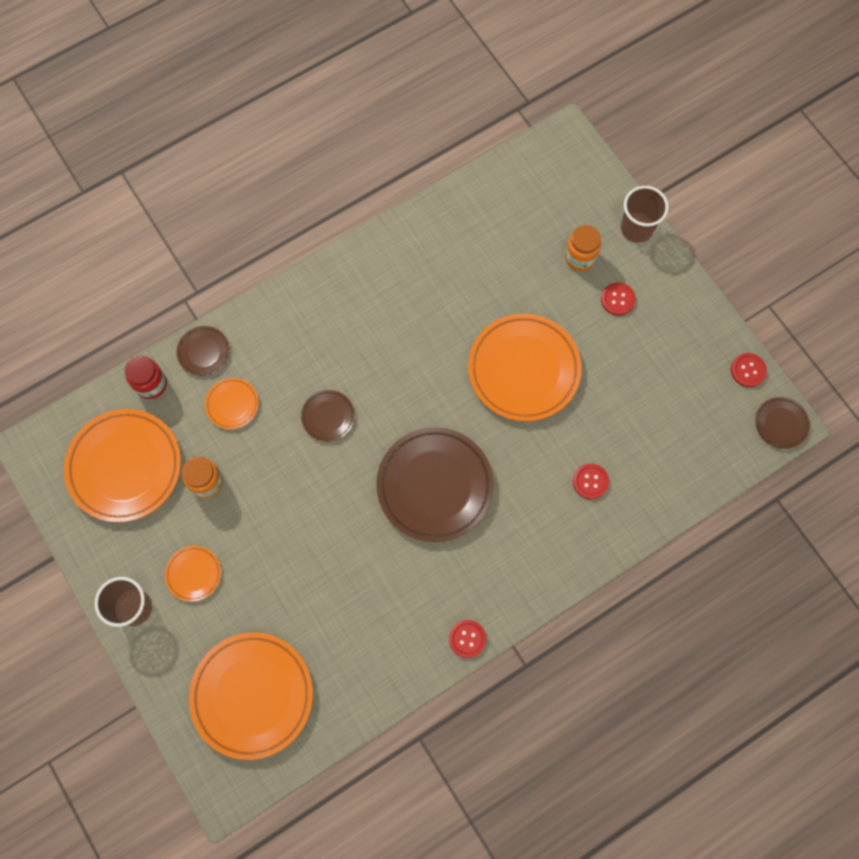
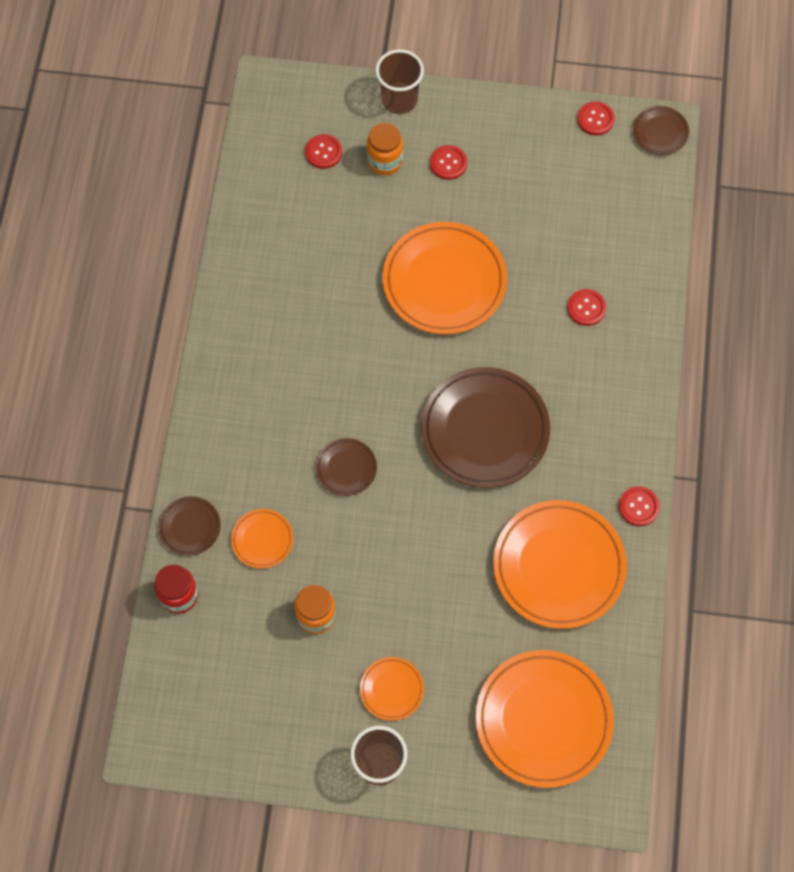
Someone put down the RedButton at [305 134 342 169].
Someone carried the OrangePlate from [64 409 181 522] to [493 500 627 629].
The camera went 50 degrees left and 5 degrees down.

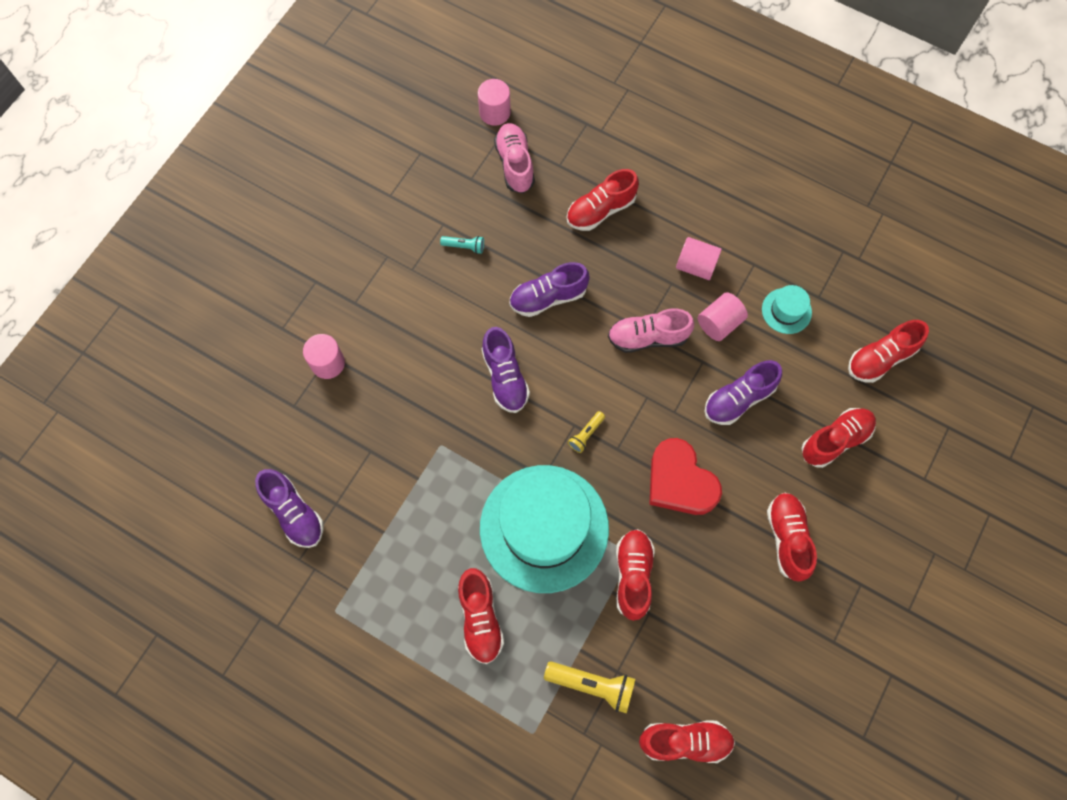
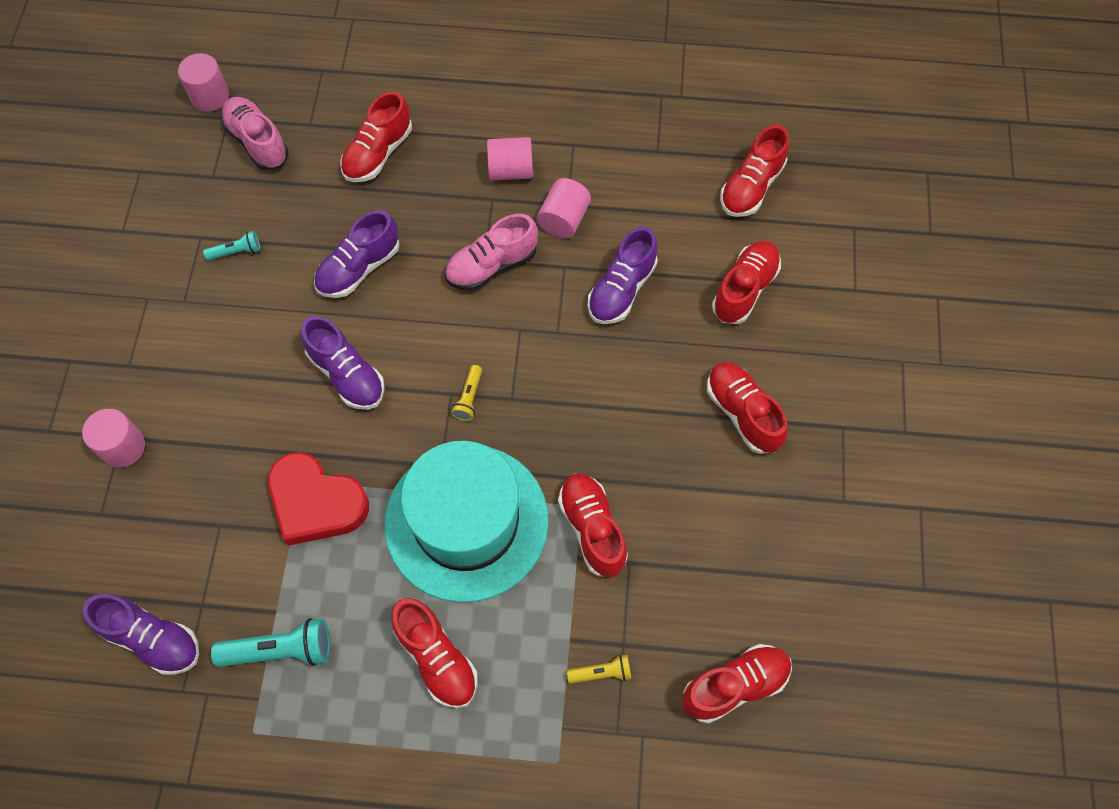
Someone put down the TurquoiseFlashlight at [211 618 330 667].
Someone carried the RedHeart from [649 438 722 515] to [268 452 369 546].
Someone scaled the YellowFlashlight at [544 661 635 713] by 0.56.
Someone took away the TurquoiseHat at [762 285 812 334].
The camera went 25 degrees left and 5 degrees down.

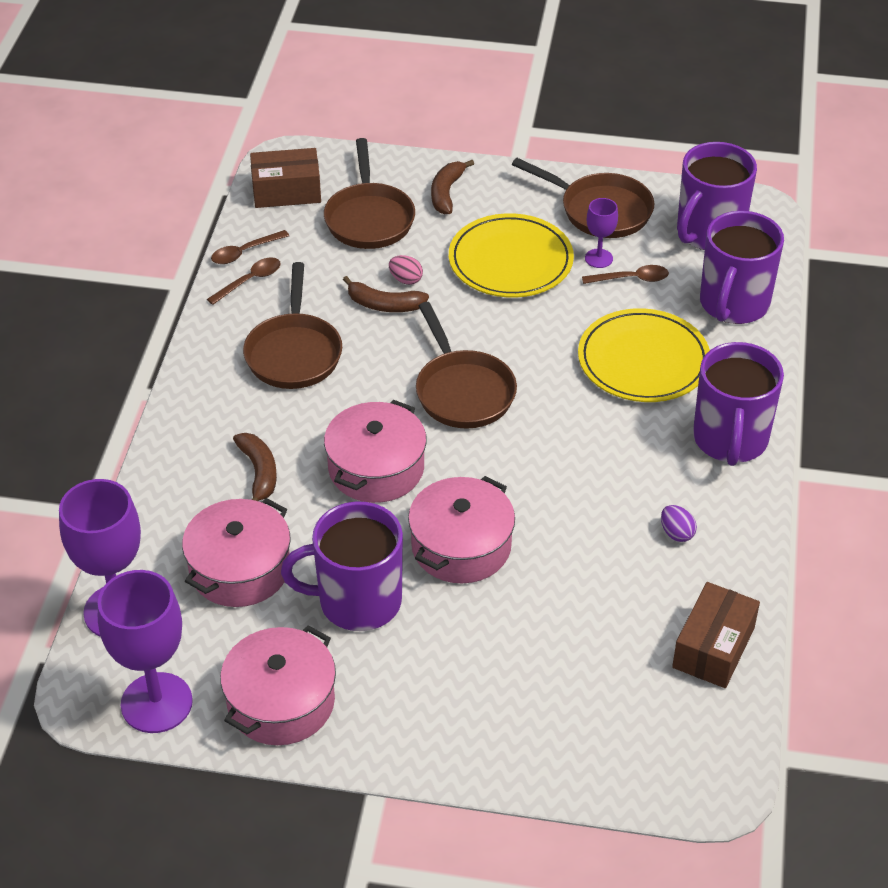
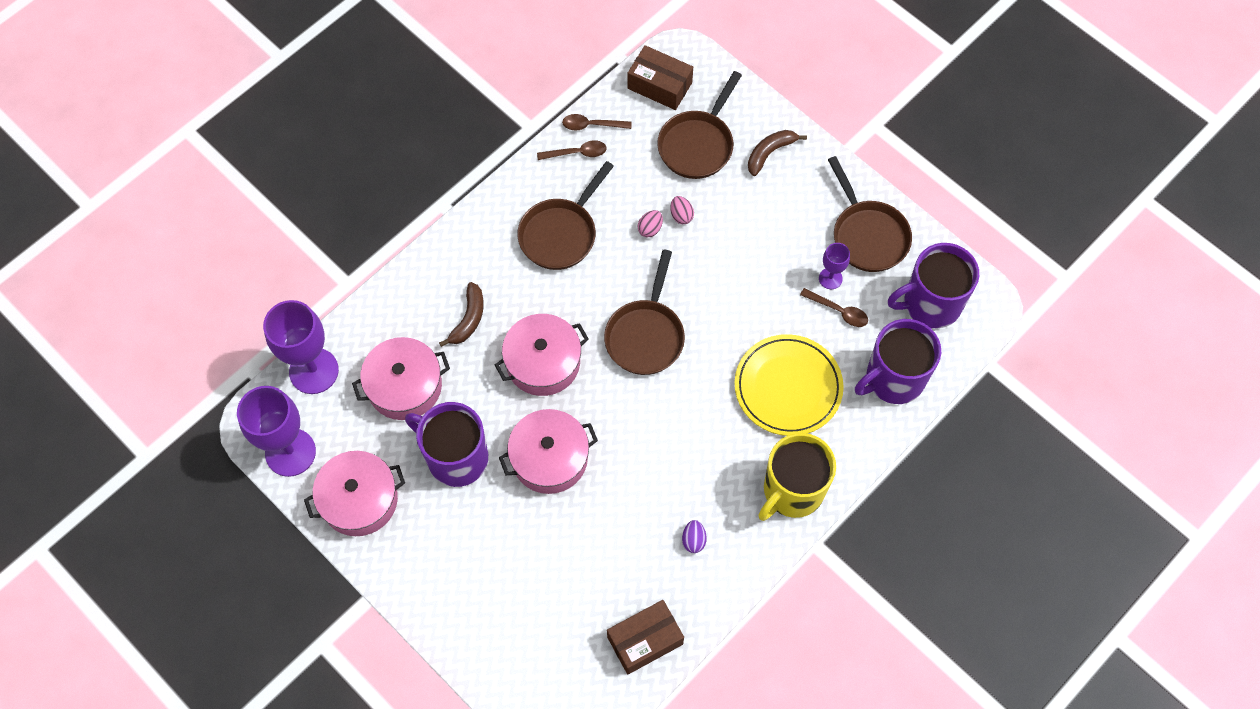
Someone swapped the BrownBanana at [343 276 429 312] for the PinkEgg at [637 210 663 237].
Someone repainted the PurpleMug at [693 342 784 466], which became the YellowMug at [758 433 836 521].
Someone took away the YellowPlate at [449 213 574 298].
The camera went 35 degrees right and 20 degrees up.

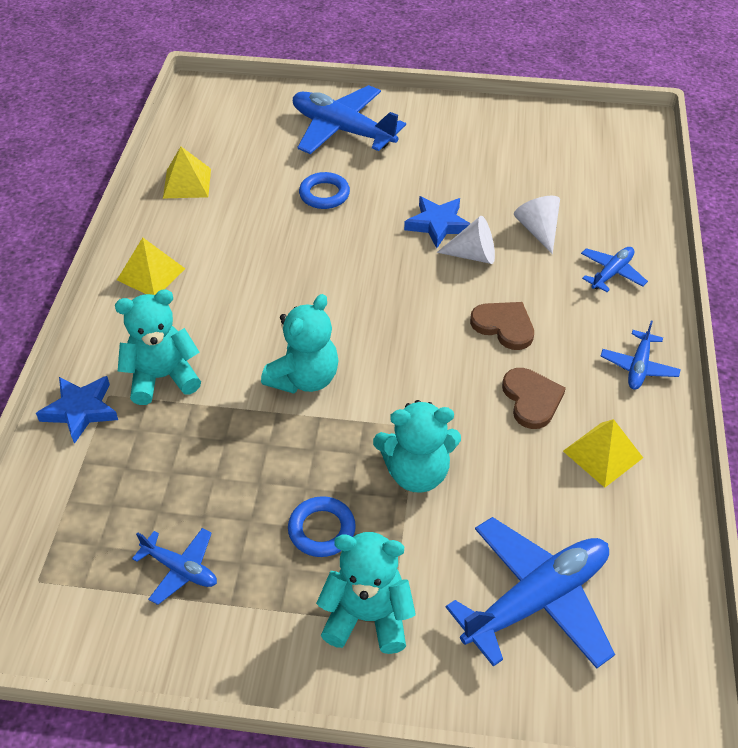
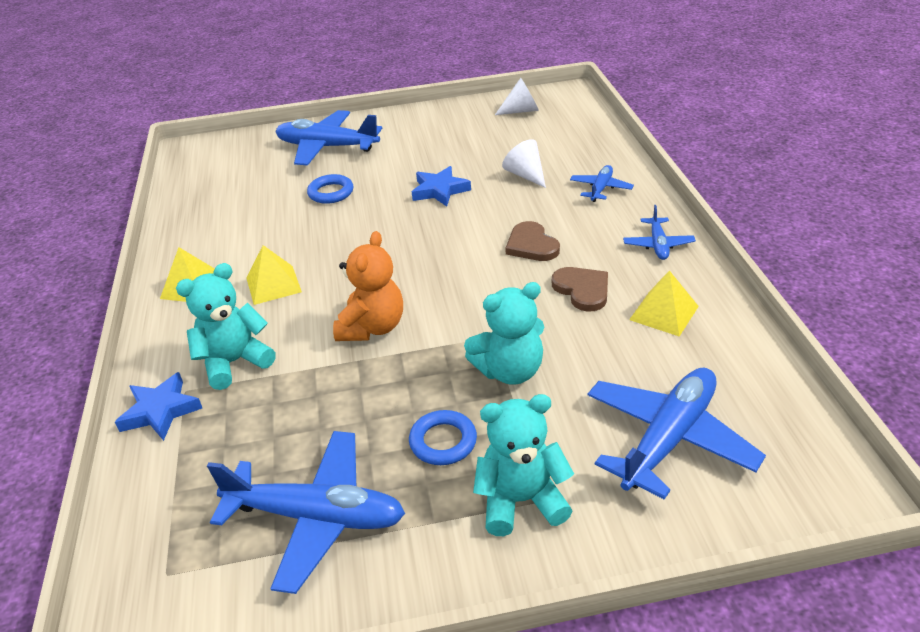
Someone scaled the BluePlane at [132 528 217 605] by 1.97.
Someone carried the YellowPyramid from [163 147 211 198] to [246 245 302 305].
Someone repainted the TurquoiseTeddyBear at [261 294 339 394], which became the OrangeTeddyBear at [333 231 403 341].
Someone carried the WhiteCone from [437 216 495 264] to [495 78 539 115].
Someone rotated the BrownHeart at [470 302 534 350] by 135 degrees counterclockwise.
The camera went 15 degrees left and 10 degrees down.

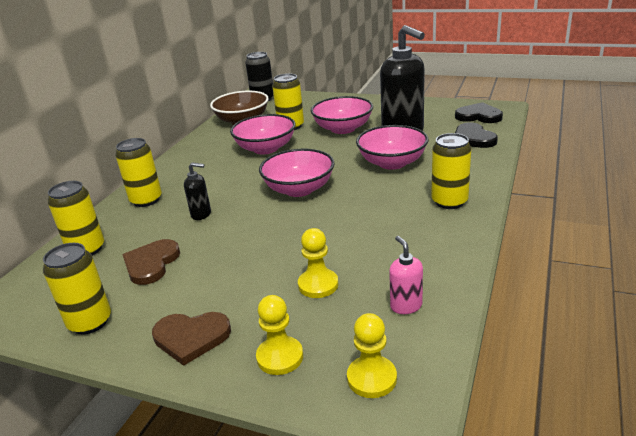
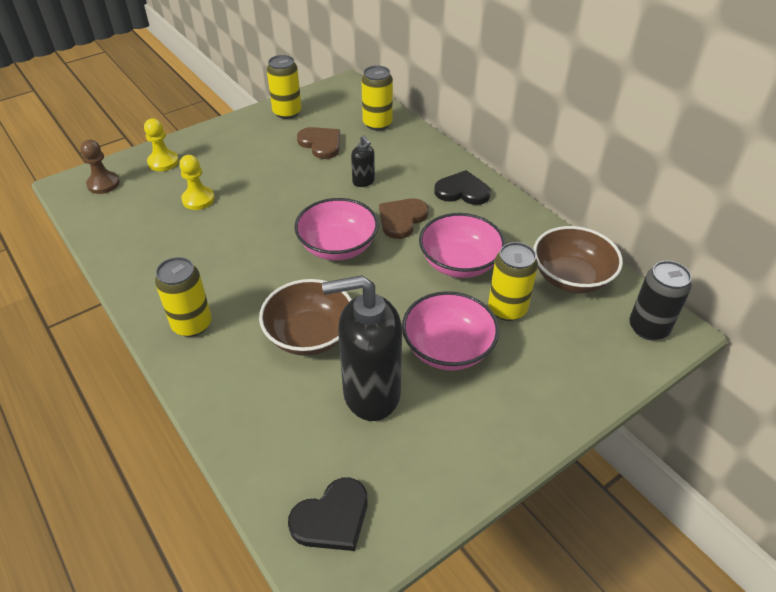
Someone repainted the YellowPawn at [347 313 397 398], which became the BrownPawn at [80 140 120 194].
Someone repainted the PinkBowl at [356 125 429 170], which became the BrownBowl at [259 279 352 356].
Someone rotated the BlackSoapDispenser at [184 162 211 220] by 75 degrees counterclockwise.
Someone carried the BrownHeart from [152 312 231 366] to [379 198 429 239].
Someone carried the BlackHeart from [455 123 498 148] to [434 170 491 205].
Someone took away the YellowCan at [115 138 162 207].
Someone took away the PinkSoapDispenser at [389 236 423 314].
The camera went 120 degrees right and 15 degrees up.

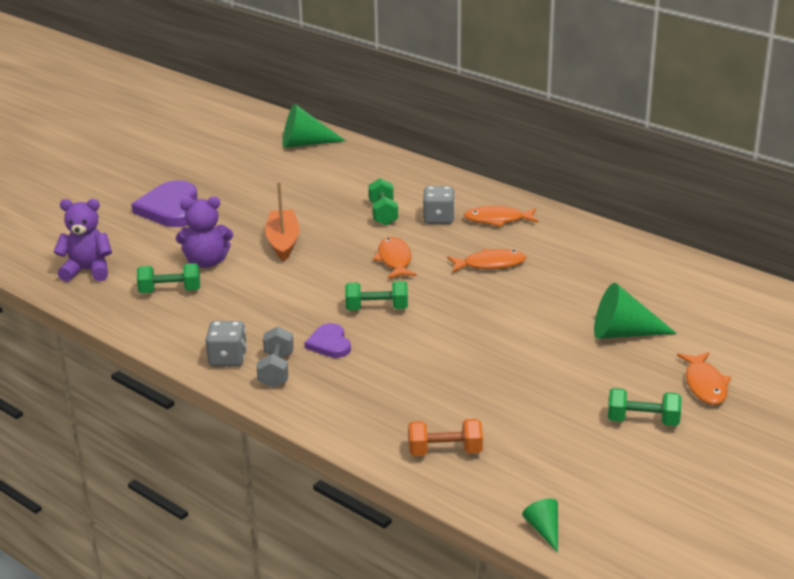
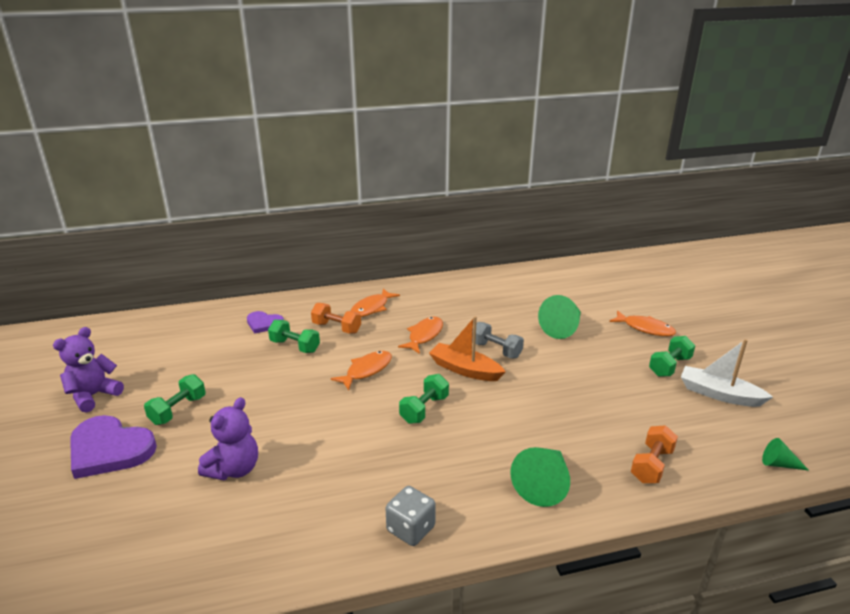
Someone carried the PurpleTeddyBear from [54 199 112 282] to [53 327 124 413].
Someone carried the GreenDumbbell from [137 263 200 293] to [144 374 206 425].
Someone carried the PurpleHeart from [304 323 351 358] to [247 311 284 334].
Someone swapped the GreyDice at [423 186 455 224] for the OrangeDumbbell at [311 303 361 334].
Someone rotated the OrangeFish at [373 237 417 279] by 105 degrees clockwise.
Someone carried the OrangeBoat from [265 182 300 261] to [429 316 506 381].
Someone carried the GreyDumbbell from [257 326 294 388] to [472 322 524 358].
Someone carried the GreenCone from [283 104 346 148] to [511 447 570 507].
Someone put down the WhiteBoat at [681 339 773 407].
The camera went 55 degrees left and 0 degrees up.

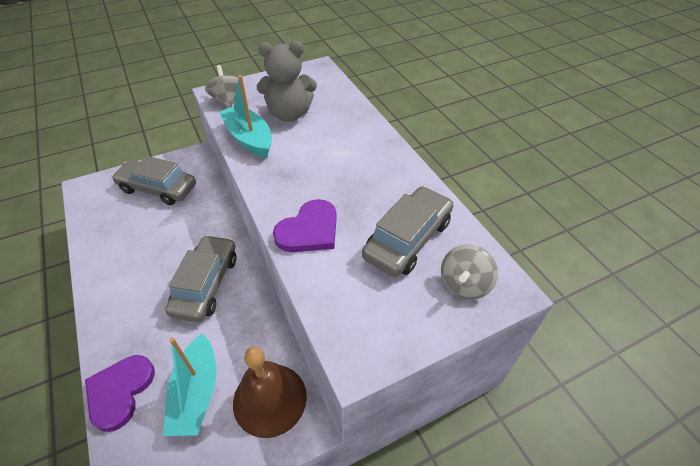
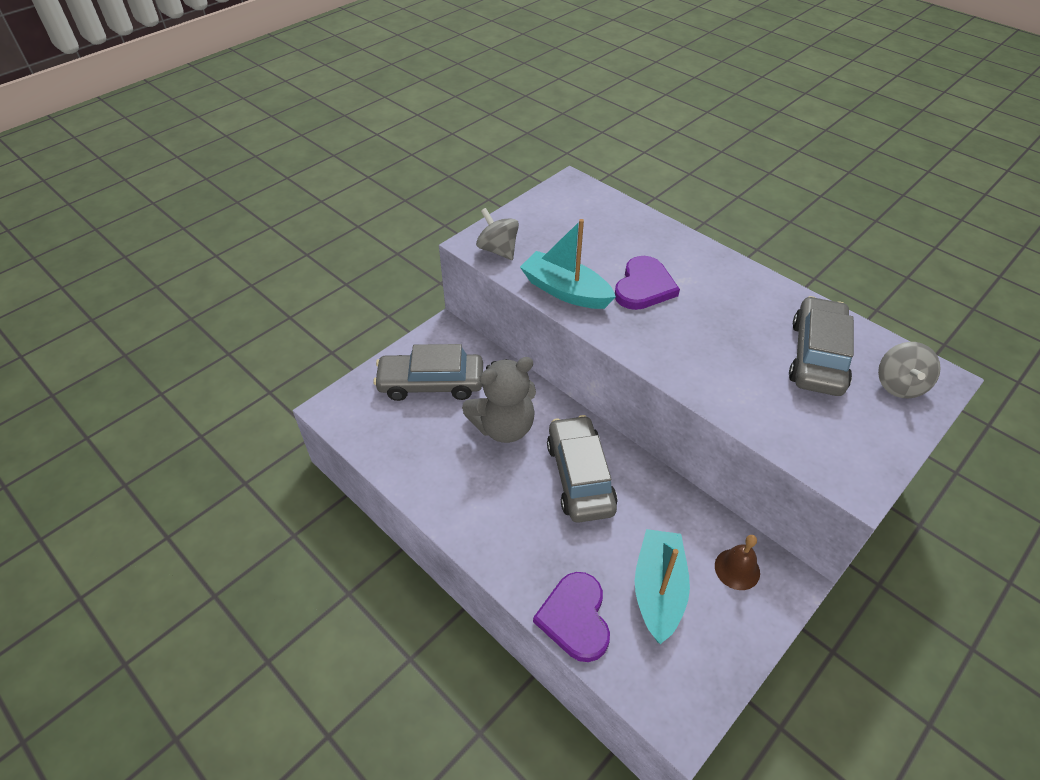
Someone carried the GreyTeddyBear from [257 41 317 121] to [462 357 536 443].
Someone carried the PurpleHeart from [273 199 337 252] to [615 256 680 310].
Someone rotated the TurquoiseBoat at [163 333 216 436] by 150 degrees counterclockwise.
Someone scaled the BrownBell at [233 347 307 438] by 0.54.
The camera went 20 degrees left and 0 degrees up.

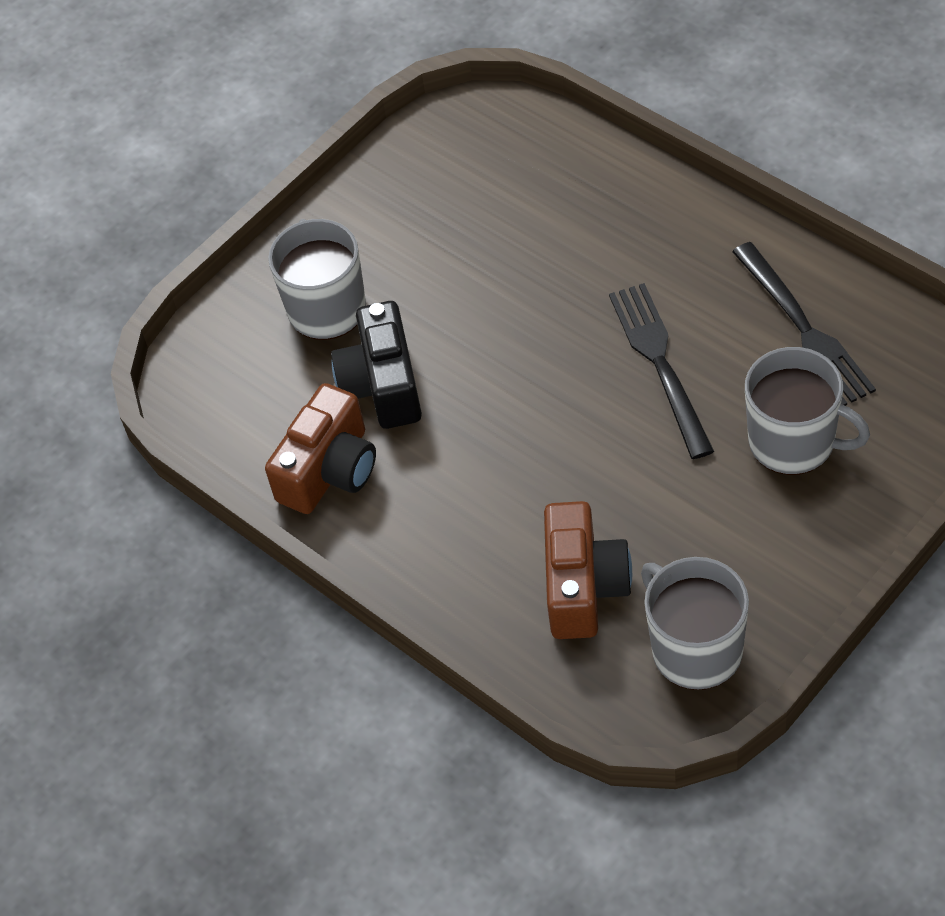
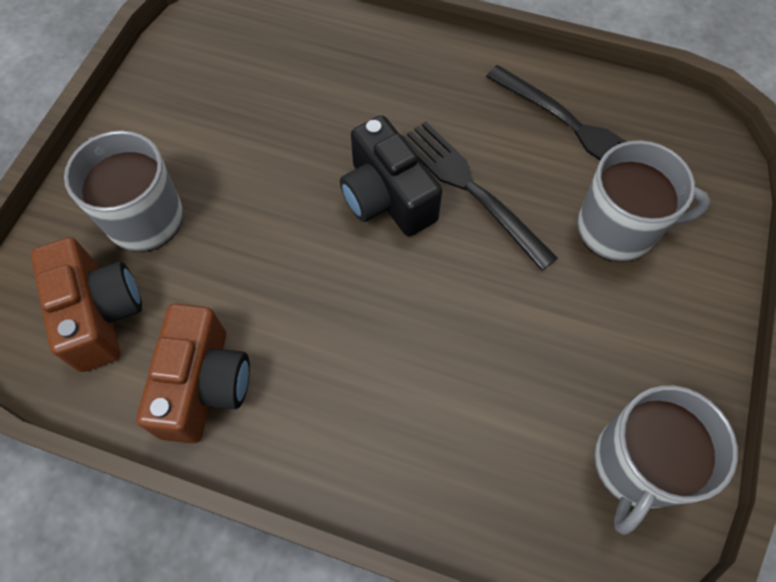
Someone carried the BrownCamera from [544 501 632 639] to [31 237 142 372].
Someone carried the BlackCamera from [331 301 422 429] to [340 115 442 236].
Someone rotated the GreyMug at [641 557 749 690] by 90 degrees counterclockwise.
The camera went 30 degrees left and 10 degrees up.

